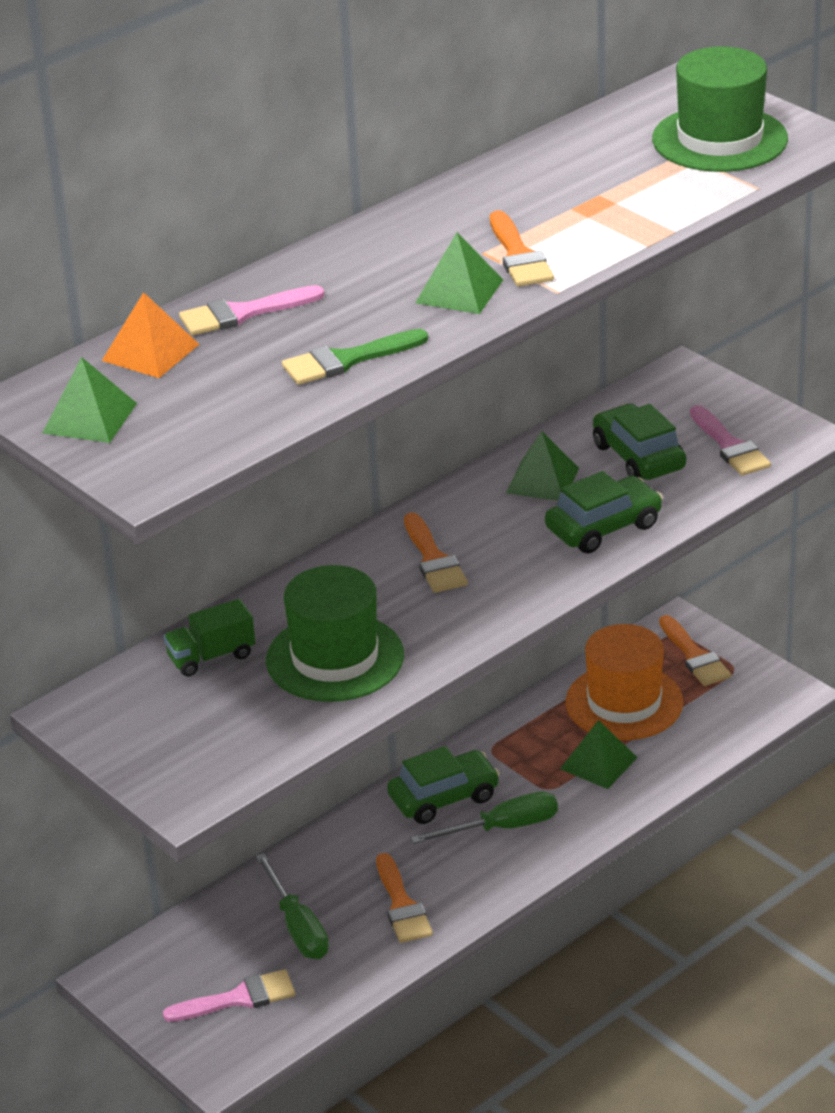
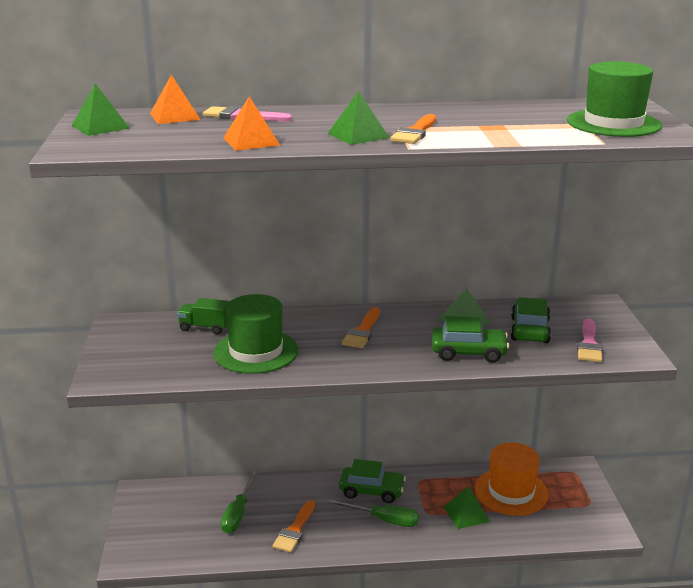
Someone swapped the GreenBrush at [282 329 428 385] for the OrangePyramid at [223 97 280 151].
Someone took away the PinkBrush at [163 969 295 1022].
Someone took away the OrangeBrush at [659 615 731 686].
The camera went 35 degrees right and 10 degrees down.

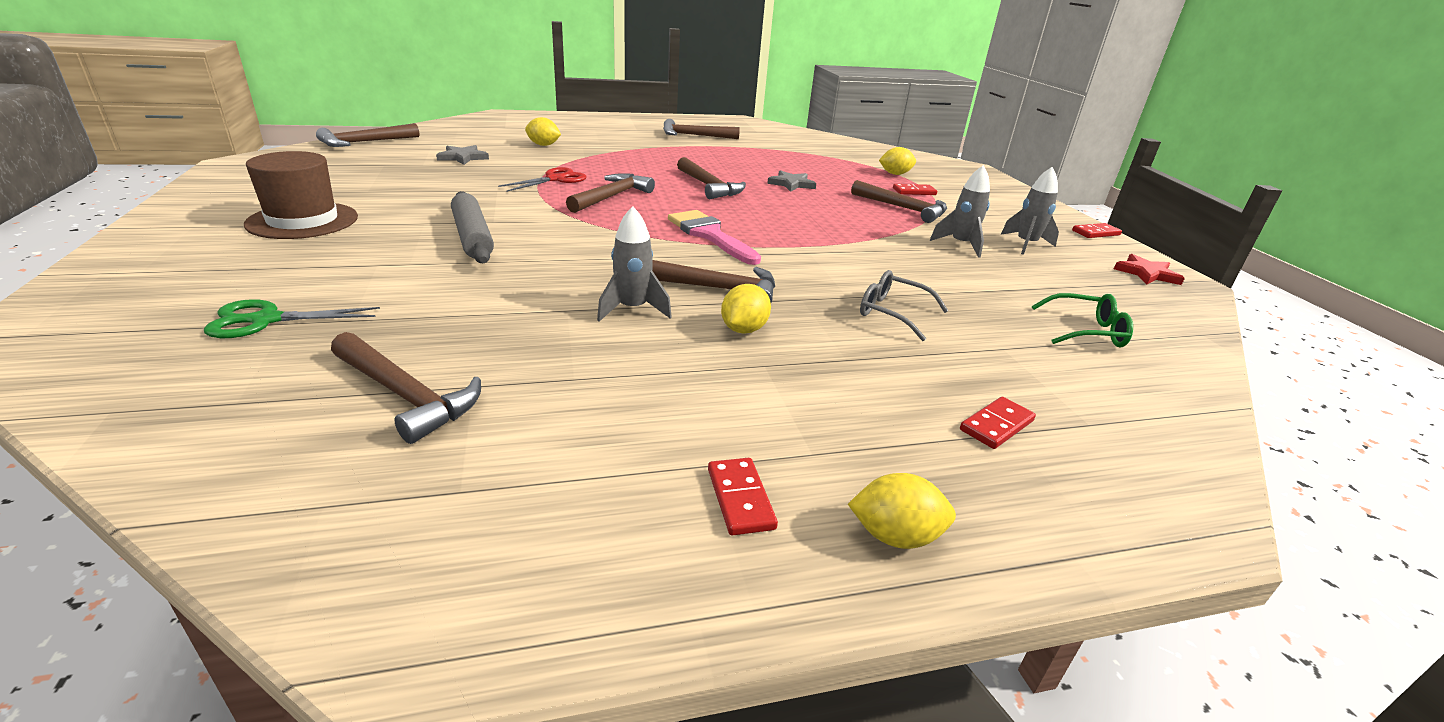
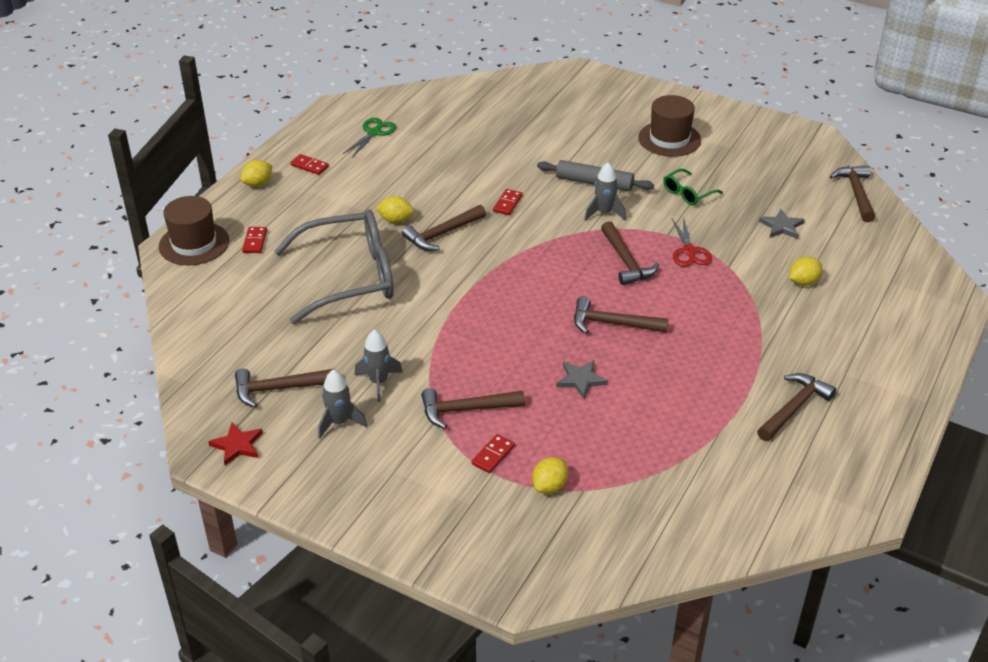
Someone put down the BrownHat at [159 196 229 265].
Someone carried the BrownHammer from [331 332 481 444] to [235 368 335 407].
Someone scaled the GreyGlasses at [860 270 948 341] by 2.35.
Someone carried the GreenScissors from [204 299 380 338] to [343 118 396 158].
Someone rotated the YellowLemon at [721 284 771 334] by 60 degrees counterclockwise.
Someone carried the RedDomino from [1072 223 1122 238] to [493 189 523 215].
Someone carried the GreyRocket from [597 206 672 322] to [584 163 626 221].
Someone carried the GreenGlasses from [1032 293 1133 348] to [663 169 723 205].
Someone took away the PinkBrush at [668 210 761 265].
The camera went 135 degrees right and 10 degrees up.

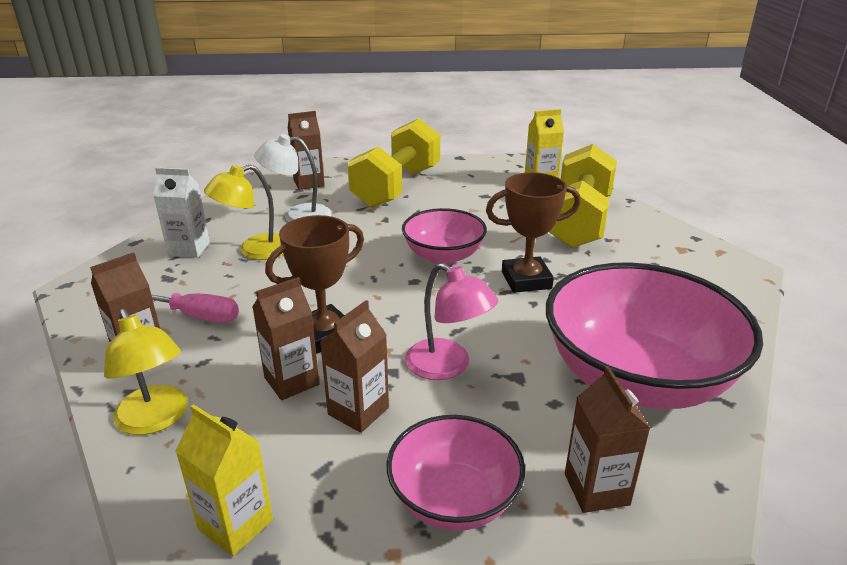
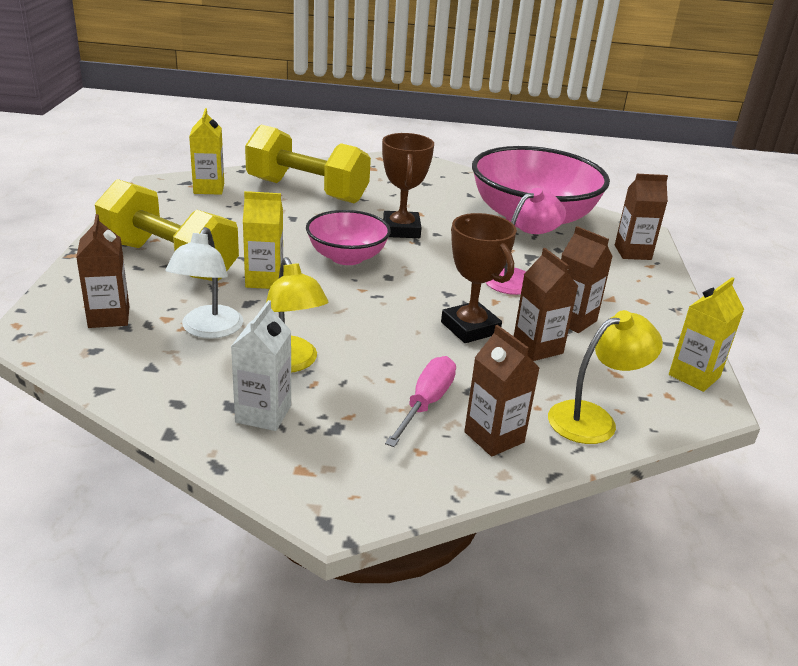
Someone put down the YellowCarton at [243 191 283 289].
Someone took away the PinkBowl at [386 415 525 531].
The camera went 85 degrees left and 0 degrees up.

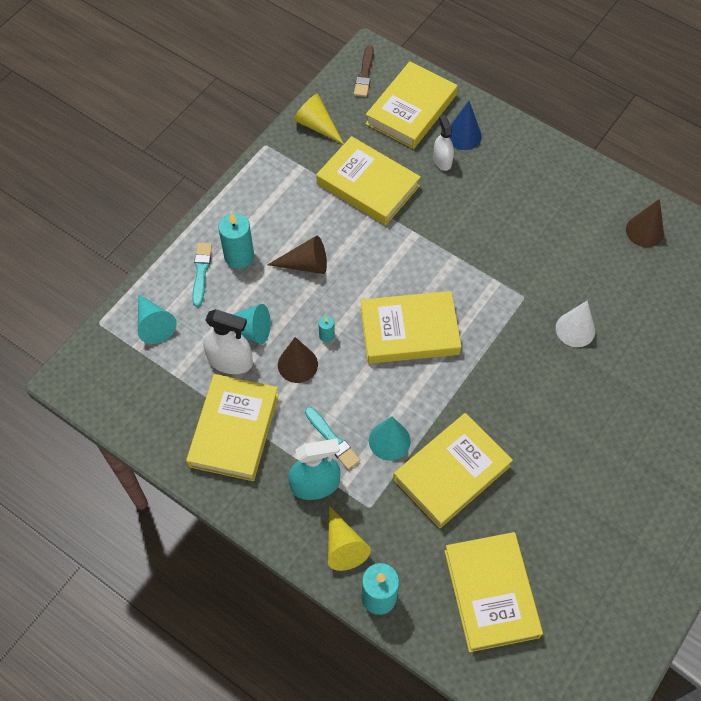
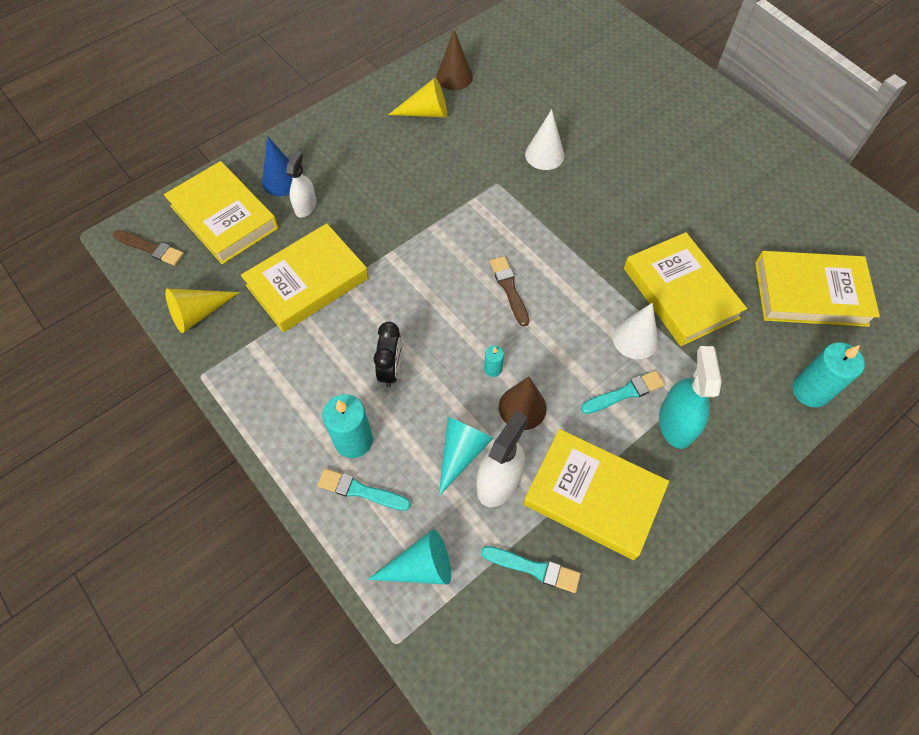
Someone rotated the WhiteSprayBottle at [433 115 454 171] by 105 degrees clockwise.
Someone swapped the BrownCone at [267 236 327 274] for the BlackClock at [374 322 402 387].
Someone carried the YellowCone from [328 506 371 571] to [388 78 447 118].
Someone put down the TurquoiseBrush at [481 546 581 593].
Someone swapped the YellowBook at [361 291 461 364] for the BrownBrush at [490 256 529 326].
Someone repainted the TurquoiseCone at [369 416 411 461], which became the WhiteCone at [613 303 659 359].
The camera went 75 degrees left and 0 degrees up.

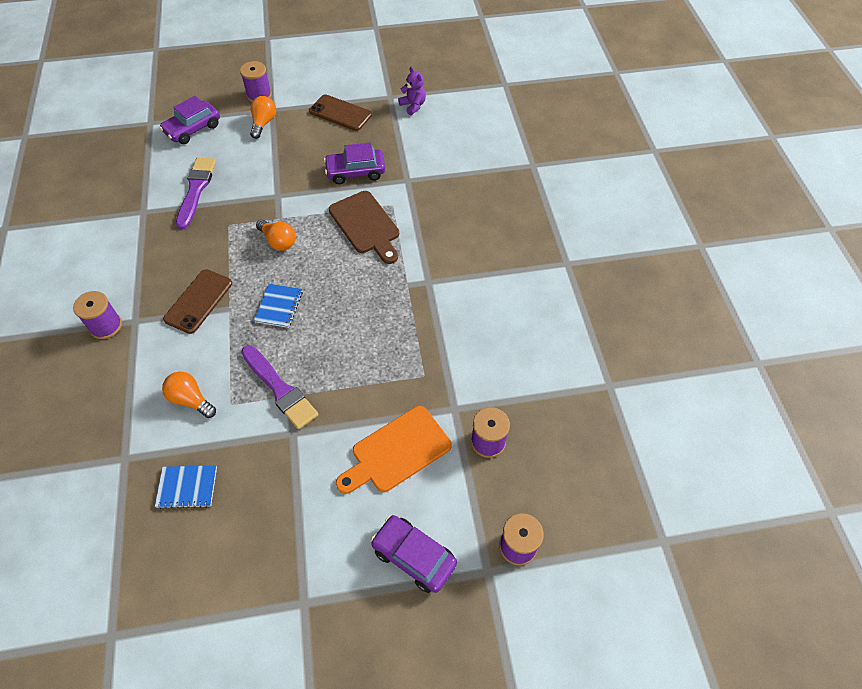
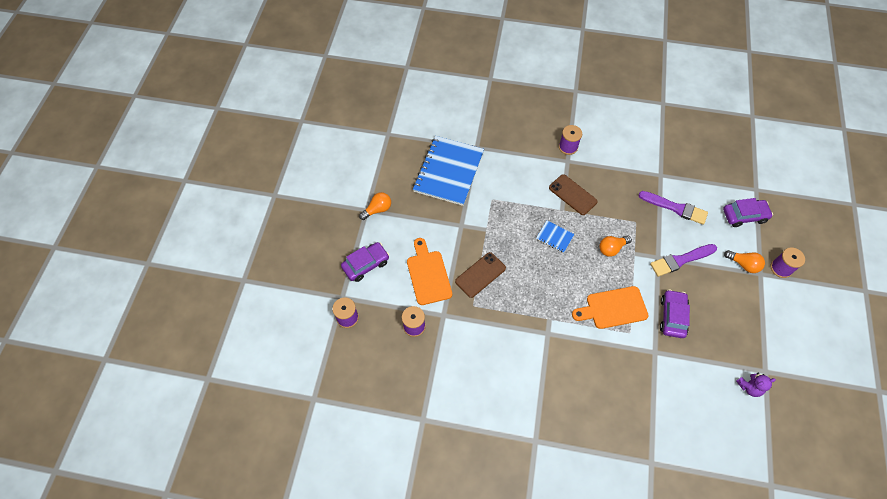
Someone carried the OrangeLightBulb from [162 372 216 418] to [359 192 391 220].
Someone scaled the BlueNotebook at [155 465 217 509] by 2.32.
Someone carried the BrownPhone from [309 94 372 131] to [455 252 506 298].
Someone repainted the BrownCuttingBoard at [329 191 399 264], which became the OrangeCuttingBoard at [572 286 648 329].
Someone carried the PurpleBrush from [241 345 319 430] to [650 244 717 277].
Someone rotated the PurpleCar at [159 96 220 144] by 105 degrees clockwise.
The camera went 110 degrees right and 5 degrees up.

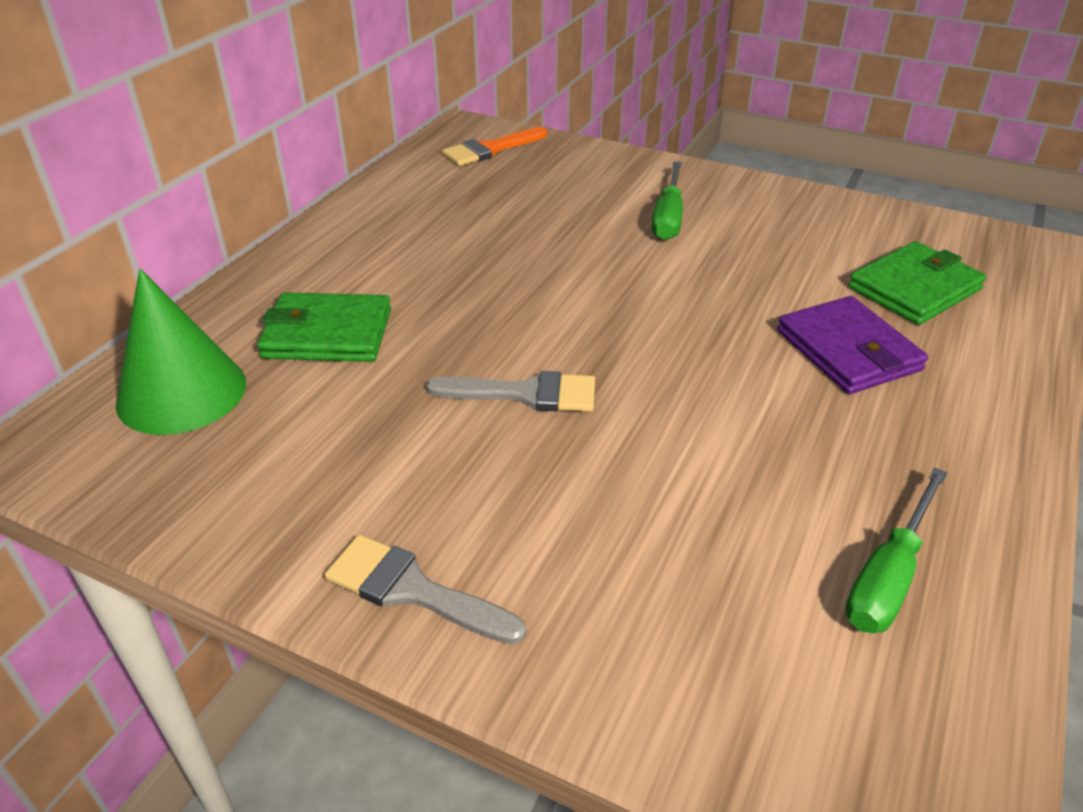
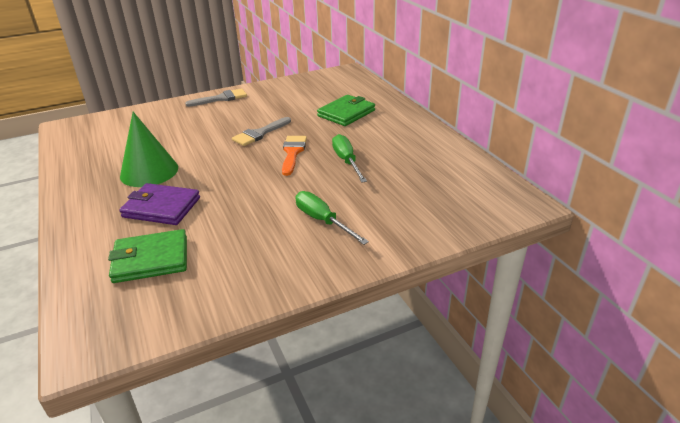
Someone rotated the GreenWallet at [848 241 987 325] by 75 degrees clockwise.
Someone carried the GreenCone from [116 268 246 435] to [120 112 178 187].
Someone carried the OrangeBrush from [442 127 547 166] to [282 136 307 176].
Someone carried the GreenScrewdriver from [845 467 948 633] to [332 134 367 182].
The camera went 130 degrees right and 5 degrees down.

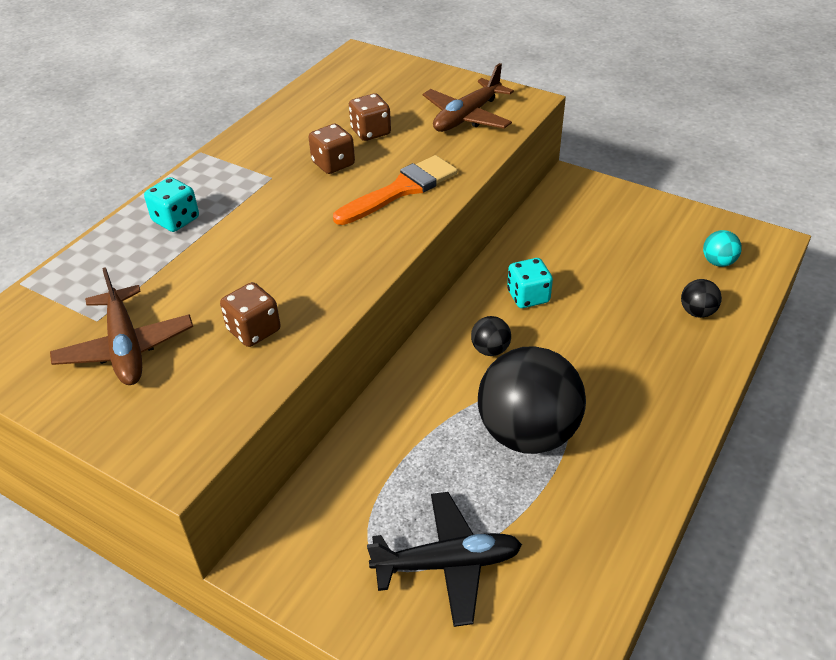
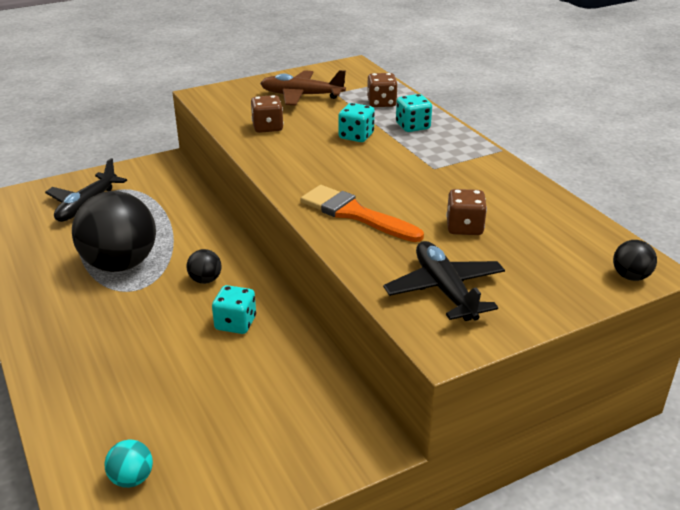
Someone rotated the OrangeBrush at [333 155 458 225] by 135 degrees clockwise.
Someone put down the TurquoiseDice at [338 103 375 142].
Someone carried the BrownDice from [309 124 355 174] to [367 73 398 107].
Someone repainted the BrownPlane at [423 63 514 132], which became the BlackPlane at [383 241 505 321].
Someone carried the BlackBall from [681 279 722 318] to [613 240 657 281].
The camera went 120 degrees right and 10 degrees down.

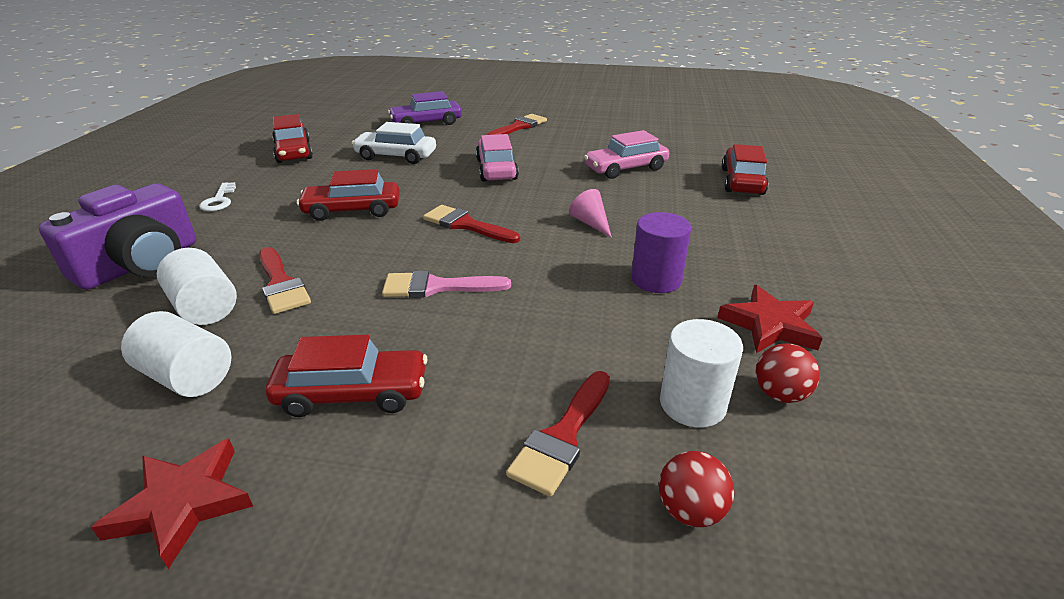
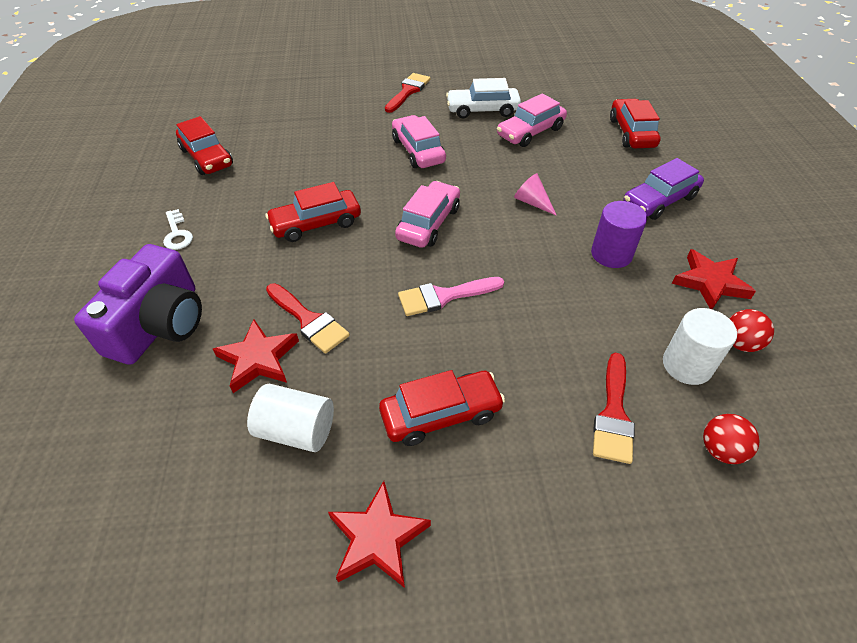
Someone swapped the WhiteCylinder at [157 248 237 325] for the RedStar at [213 320 299 393].
Someone swapped the RedBrush at [423 205 520 243] for the PinkCar at [395 181 460 248].
Someone carried the WhiteCar from [351 122 436 164] to [446 78 521 118].
Someone carried the PurpleCar from [388 91 462 125] to [623 158 704 220].
The camera went 15 degrees left and 15 degrees up.

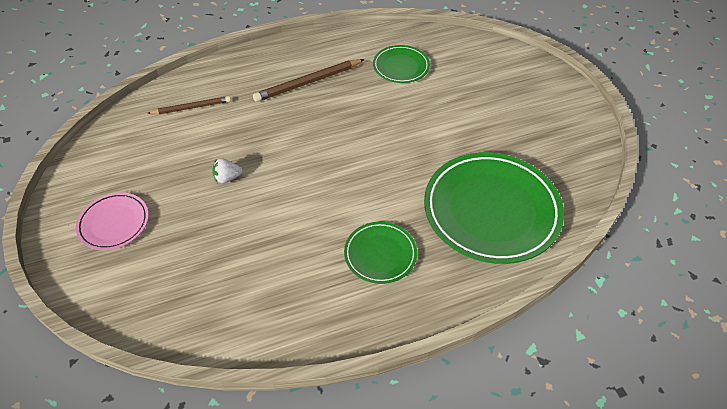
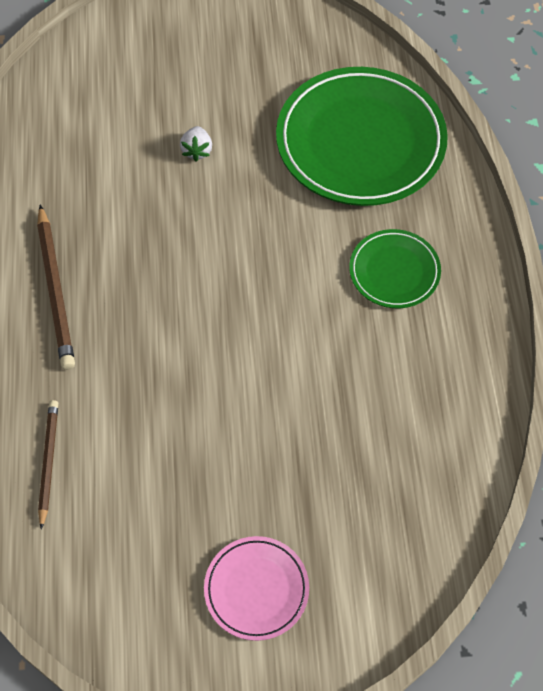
Someone carried the WhiteStrawberry from [212 158 242 183] to [180 126 212 162].
Someone took away the GreenPlate at [373 45 430 83].
The camera went 75 degrees left and 10 degrees up.

